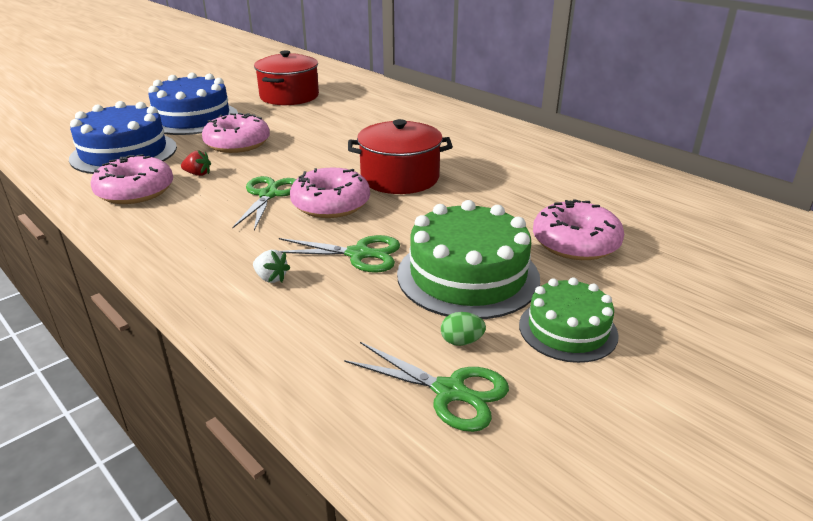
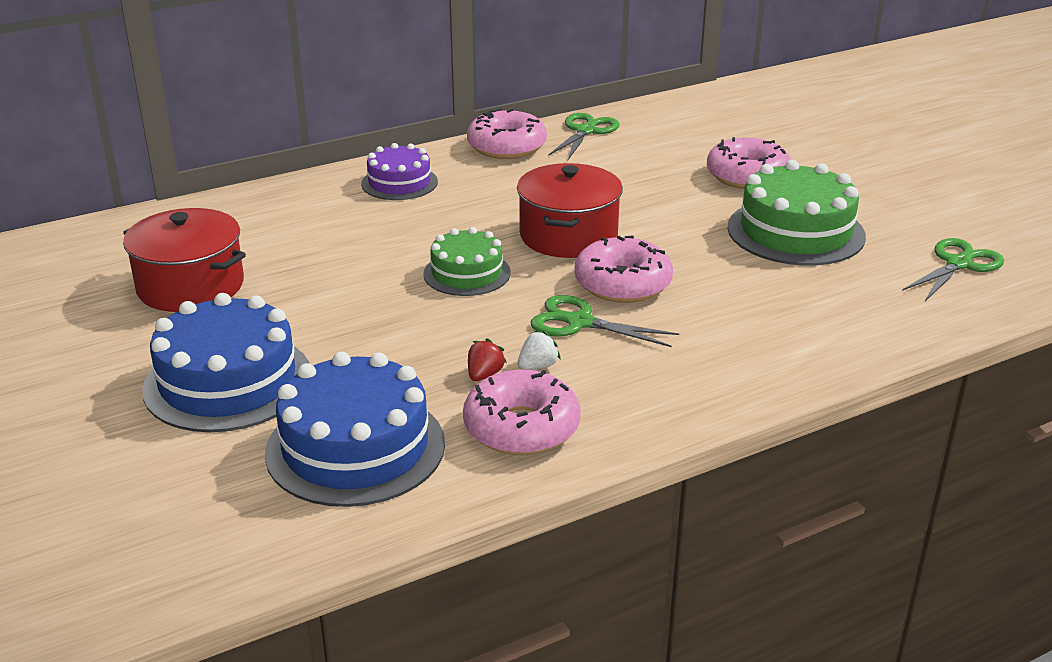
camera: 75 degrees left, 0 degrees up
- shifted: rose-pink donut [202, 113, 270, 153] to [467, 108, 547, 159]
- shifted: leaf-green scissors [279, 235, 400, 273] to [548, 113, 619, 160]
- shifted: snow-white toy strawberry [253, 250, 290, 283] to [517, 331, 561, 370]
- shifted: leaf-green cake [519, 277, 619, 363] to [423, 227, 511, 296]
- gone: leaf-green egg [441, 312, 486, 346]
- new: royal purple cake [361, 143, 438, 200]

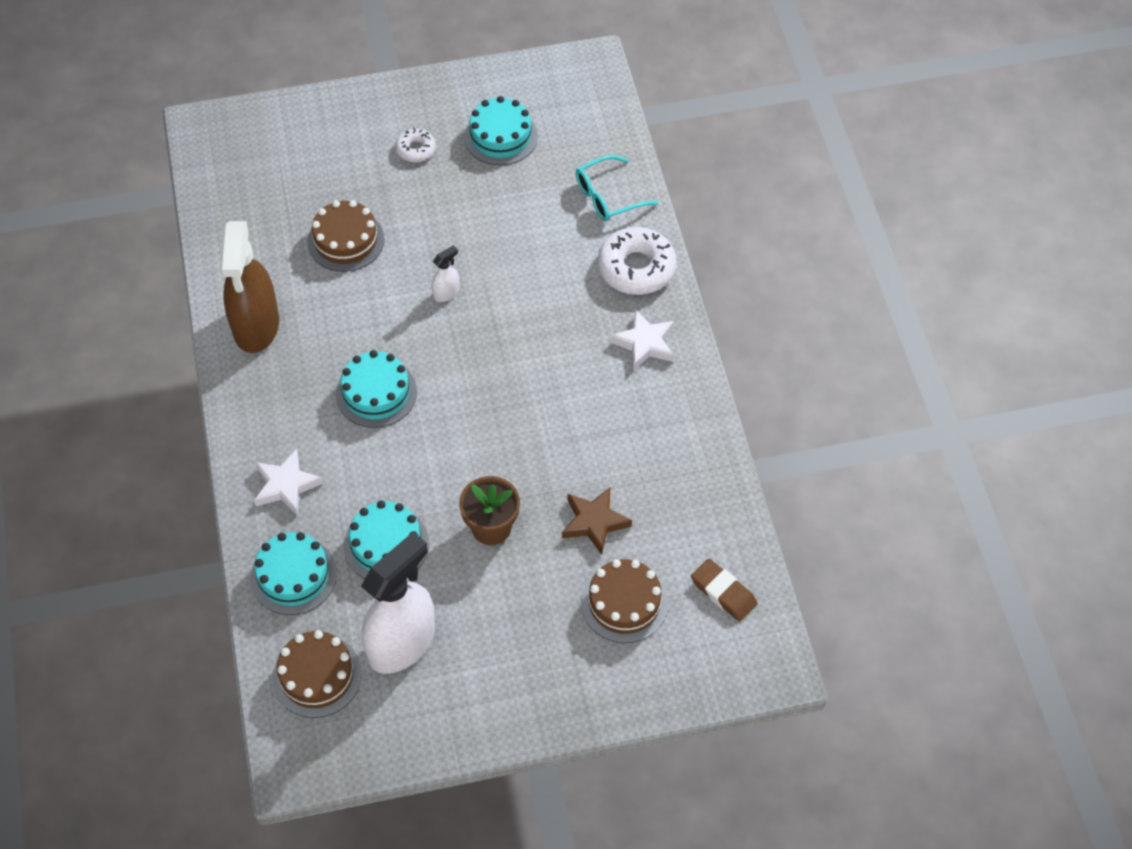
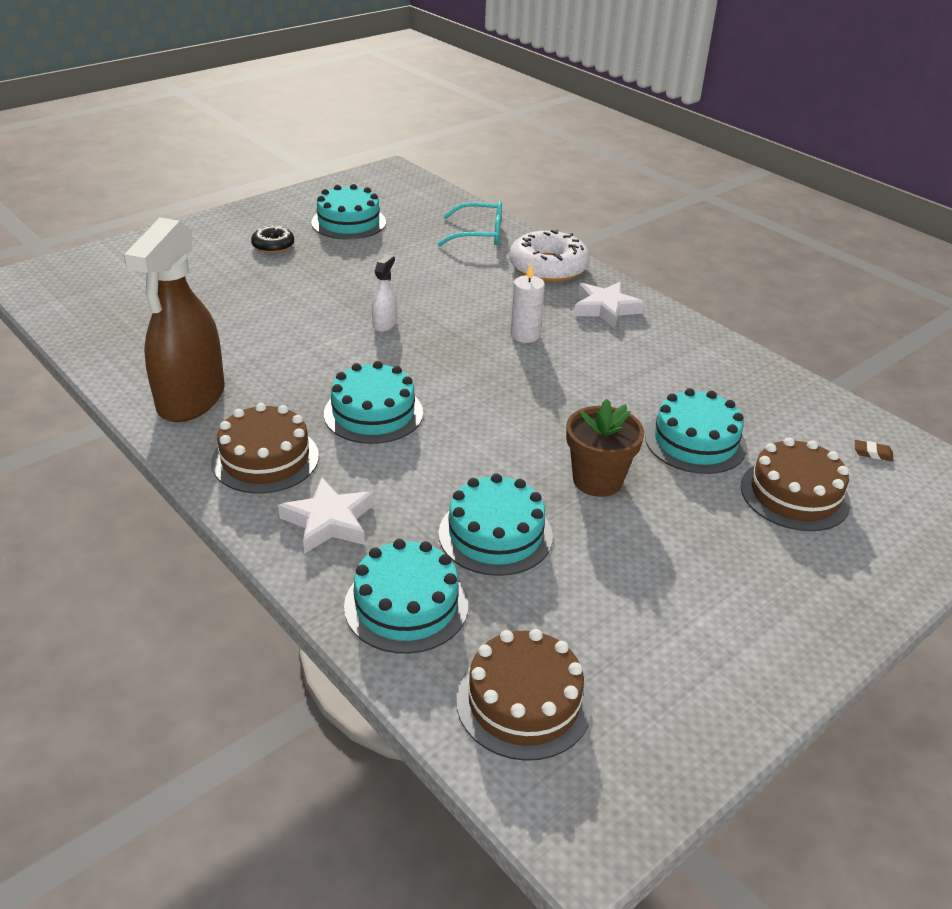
camera: 30 degrees left, 20 degrees down
- repainted: snow-white donut [395, 128, 436, 162] to jet-black donut [251, 225, 294, 253]
- rotated: turquoise eyeglasses [576, 155, 658, 221] = [437, 201, 502, 246] 120 degrees counterclockwise
- shifted: brown cake [307, 200, 385, 272] to [211, 403, 319, 494]
- rotated: brown spray bottle [220, 221, 279, 353] = [124, 217, 225, 422] 45 degrees clockwise
- swapped: brown star [562, 487, 632, 555] to turquoise cake [645, 388, 747, 474]
- gone: snow-white spray bottle [361, 532, 435, 674]
- scaled: brown gum eraser [691, 559, 757, 622] = [855, 440, 894, 461] x0.50
- new: snow-white candle [510, 264, 545, 343]

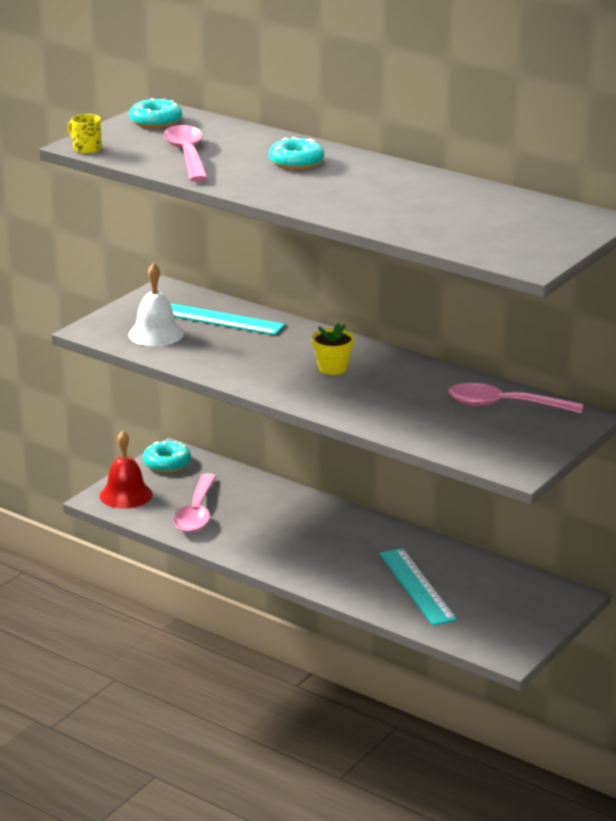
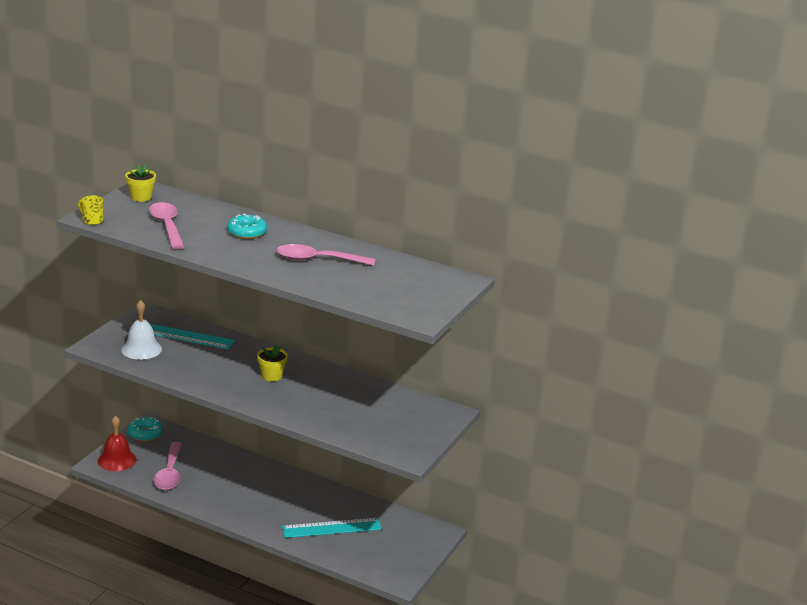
camera: 10 degrees left, 0 degrees up
- swapped: turquoise donut [129, 98, 182, 128] to bright yellow plant pot [125, 164, 156, 202]
- shifted: rose-pink tablespoon [448, 383, 583, 413] to [276, 244, 375, 266]
- rotated: turquoise ruler [379, 548, 457, 626] = [282, 518, 382, 538] 75 degrees counterclockwise

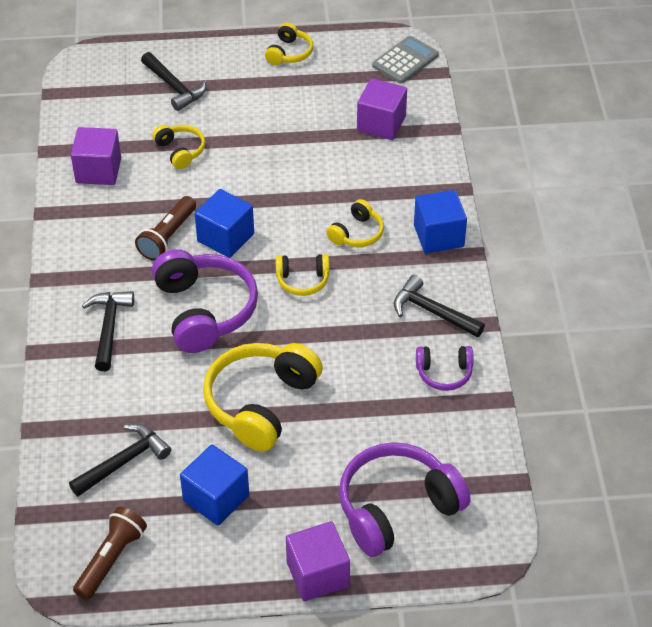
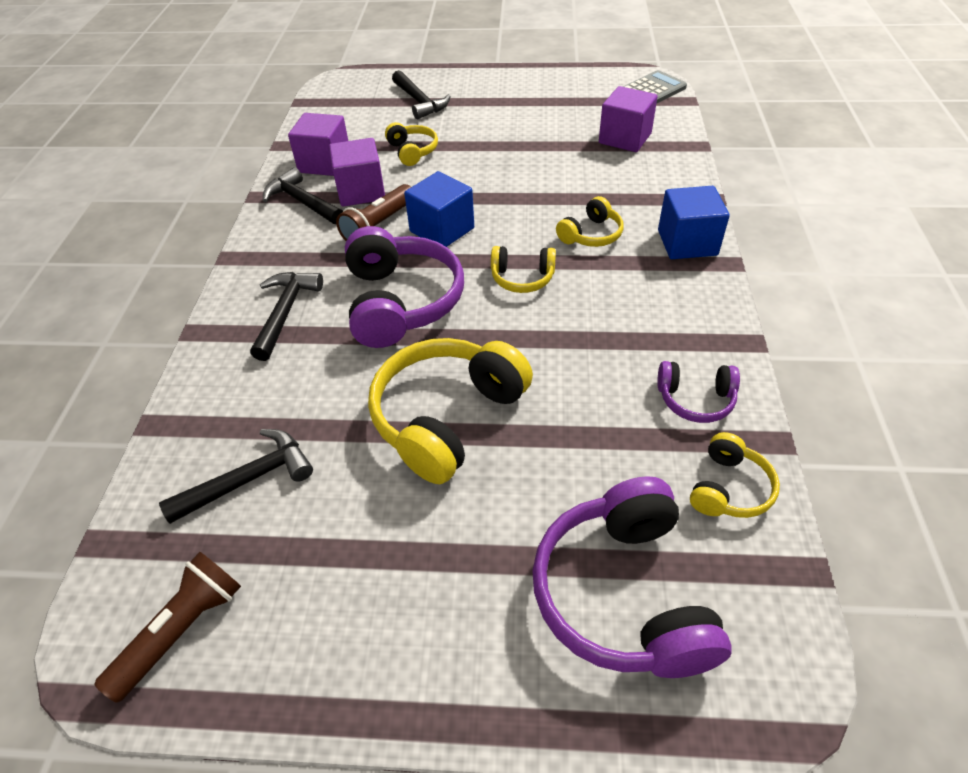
camera: 10 degrees right, 0 degrees up
- shifted: bright yellow over-ear headphones [265, 23, 313, 65] to [690, 432, 780, 518]
- shifted: jet-black claw hammer [394, 275, 485, 337] to [263, 167, 343, 224]
- rotated: royal purple over-ear headphones [339, 442, 471, 557] = [532, 476, 732, 678] 75 degrees counterclockwise
- gone: cobalt solid cube [180, 444, 249, 526]
- shifted: royal purple solid cube [286, 521, 350, 601] to [329, 138, 385, 207]

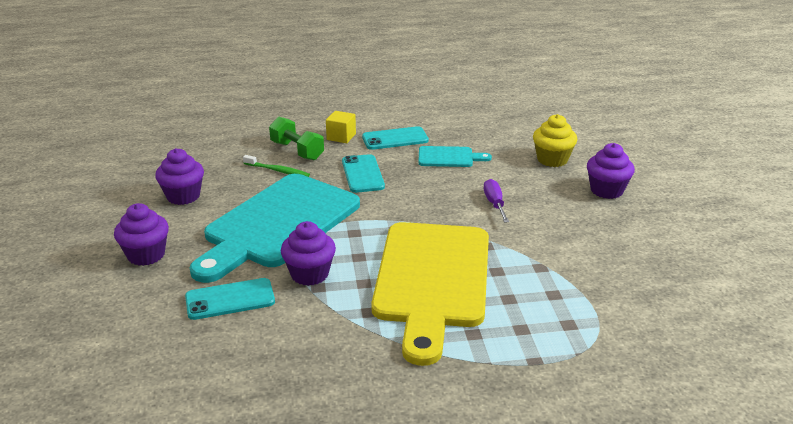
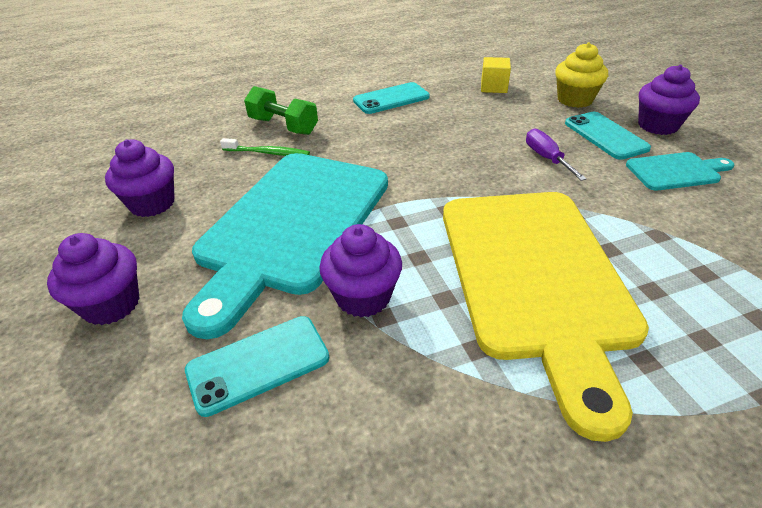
camera: 10 degrees left, 10 degrees up
- shifted: bright yellow solid cube [326, 111, 356, 143] to [481, 57, 511, 93]
- shifted: turquoise cutting board [418, 146, 492, 167] to [626, 152, 734, 191]
- shifted: turquoise mobile phone [342, 154, 385, 193] to [565, 112, 651, 160]

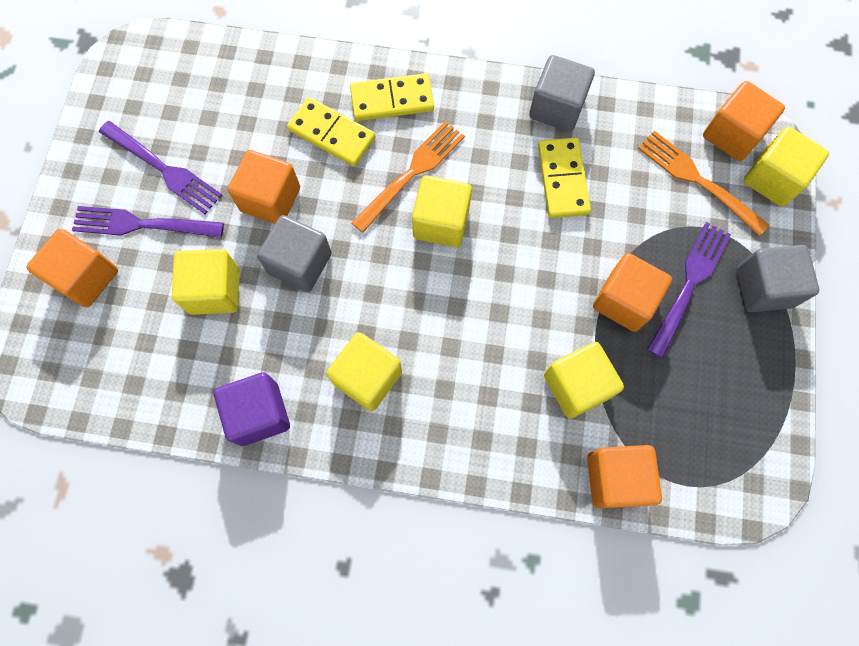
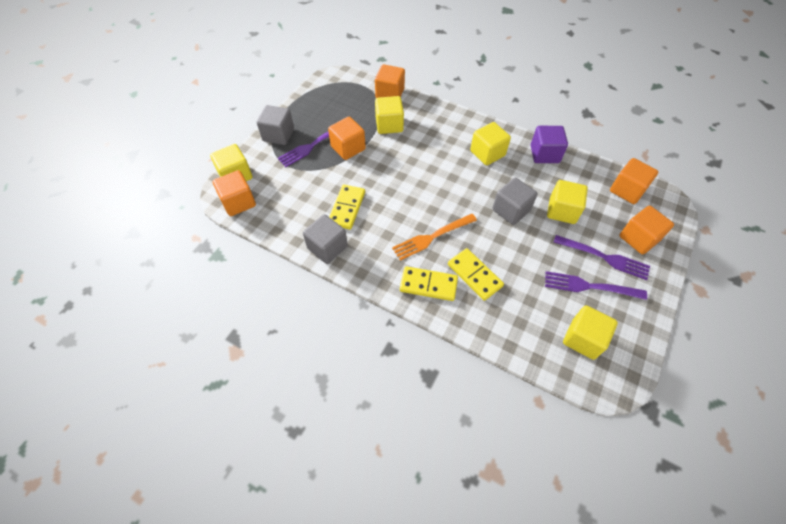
camera: 160 degrees left, 15 degrees down
- rotated: royal purple dinner fork [99, 121, 222, 214] = [545, 271, 647, 300] 45 degrees counterclockwise
- gone: orange-coloured dinner fork [638, 131, 769, 236]
- shifted: orange-coloured solid cube [228, 150, 300, 224] to [610, 158, 658, 204]
- shifted: bright yellow solid cube [412, 175, 472, 247] to [563, 305, 618, 360]

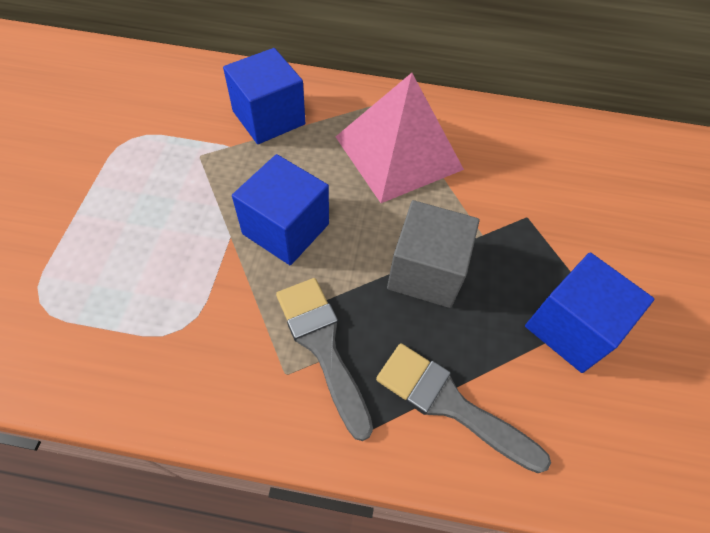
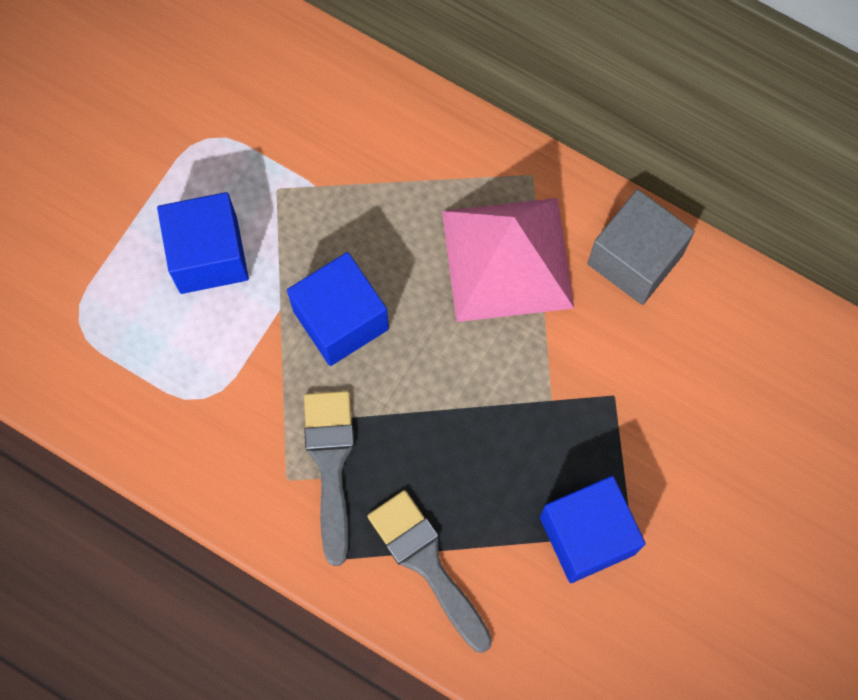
camera: 25 degrees right, 15 degrees up
- shifted: cobalt solid cube [223, 48, 305, 144] to [157, 192, 249, 294]
- shifted: grey solid cube [387, 200, 480, 308] to [587, 189, 695, 305]

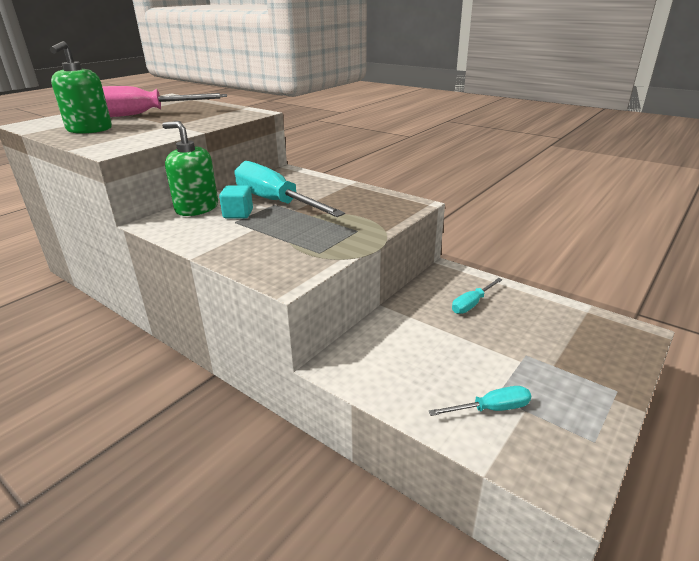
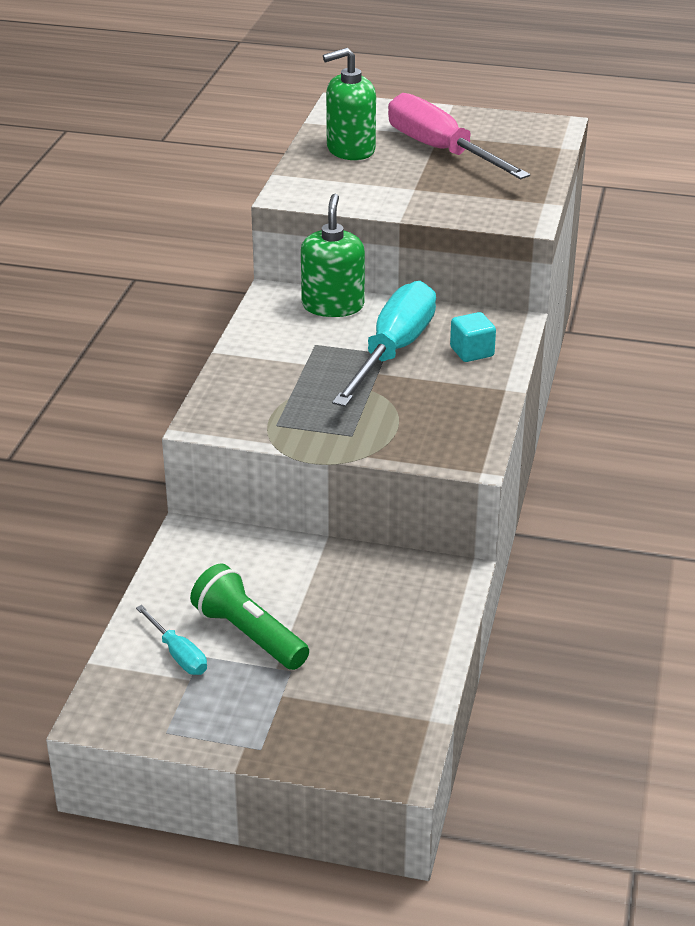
camera: 65 degrees right, 5 degrees up
- shifted: turquoise solid cube [219, 185, 253, 218] to [450, 312, 496, 362]
- gone: turquoise hand screwdriver [452, 278, 503, 314]
- new: leaf-green torch [190, 564, 309, 670]

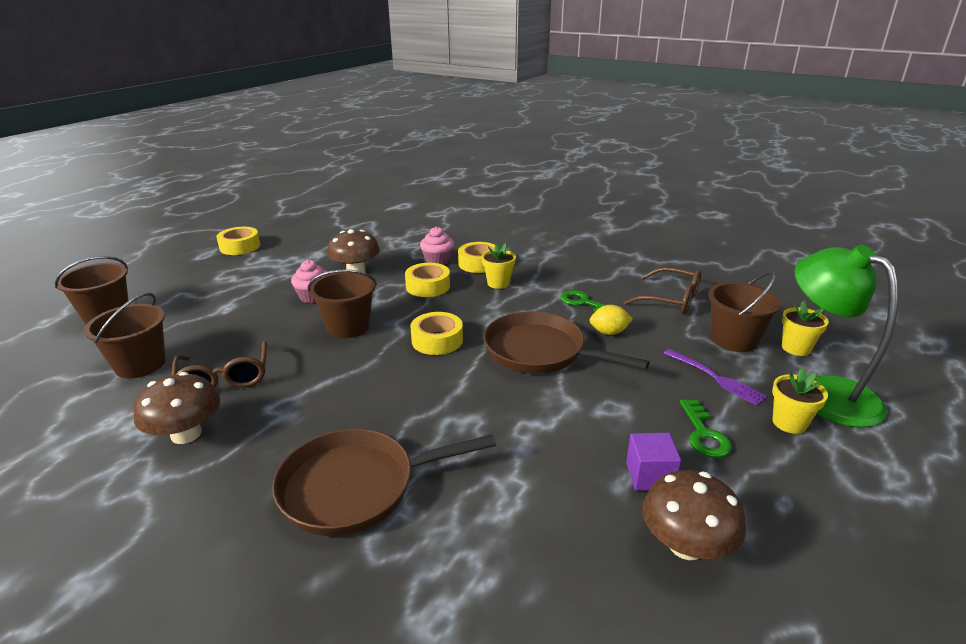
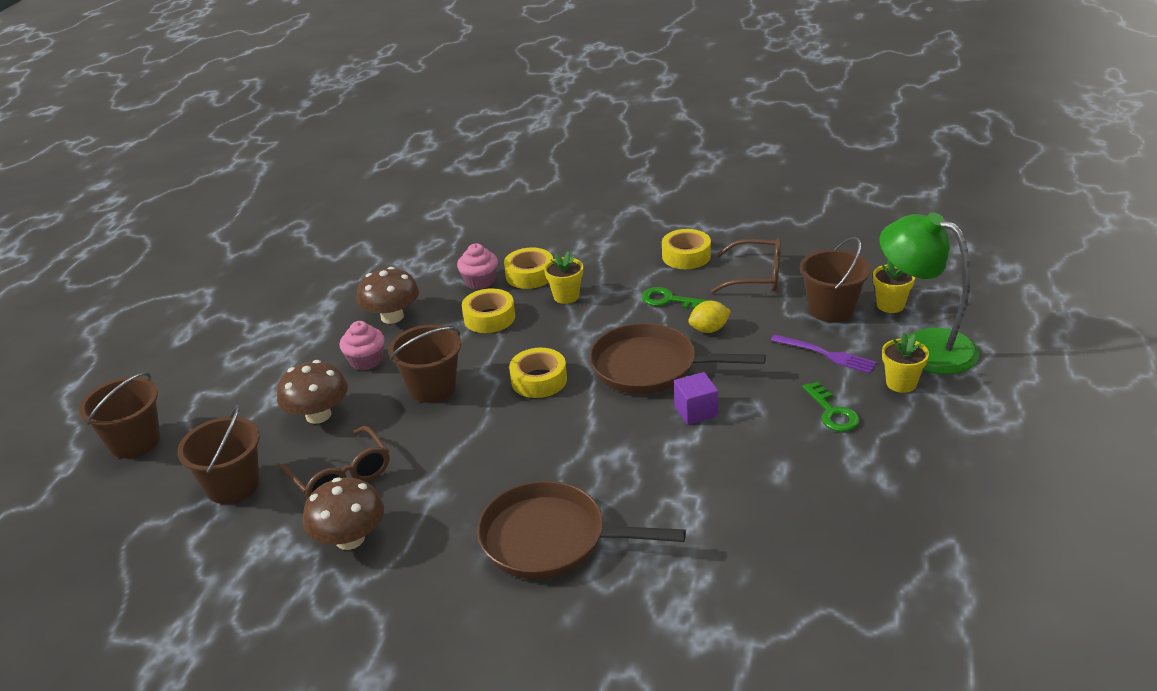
camera: 15 degrees left, 5 degrees up
- shifted: bright yellow tape [216, 227, 260, 255] to [662, 229, 711, 269]
- rotated: brown frying pan [272, 429, 496, 536] = [477, 481, 686, 579] 45 degrees clockwise
- shifted: royal purple solid cube [626, 433, 681, 491] to [674, 372, 718, 425]
- shifted: brown fungus [642, 470, 746, 560] to [277, 360, 348, 424]

